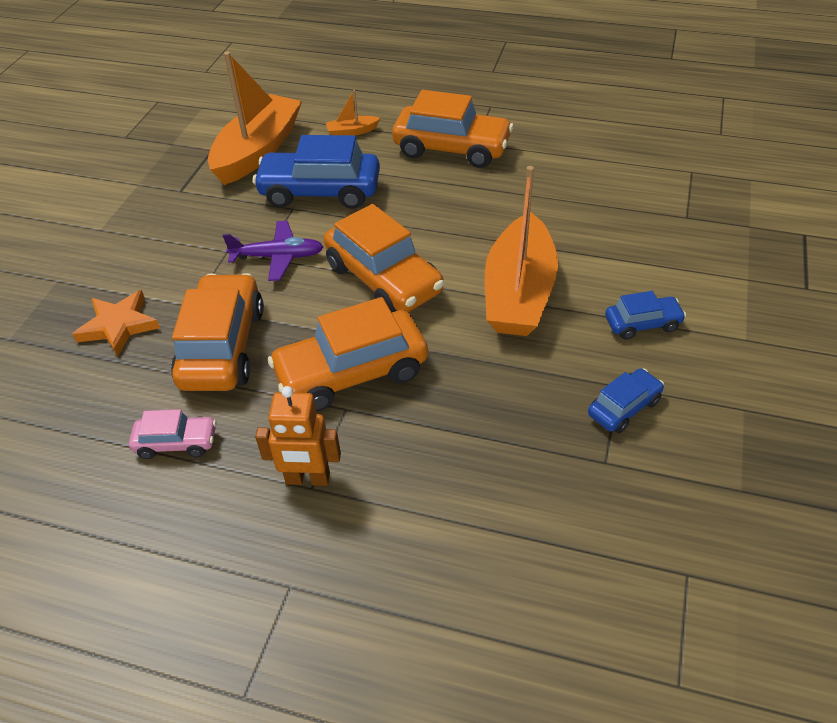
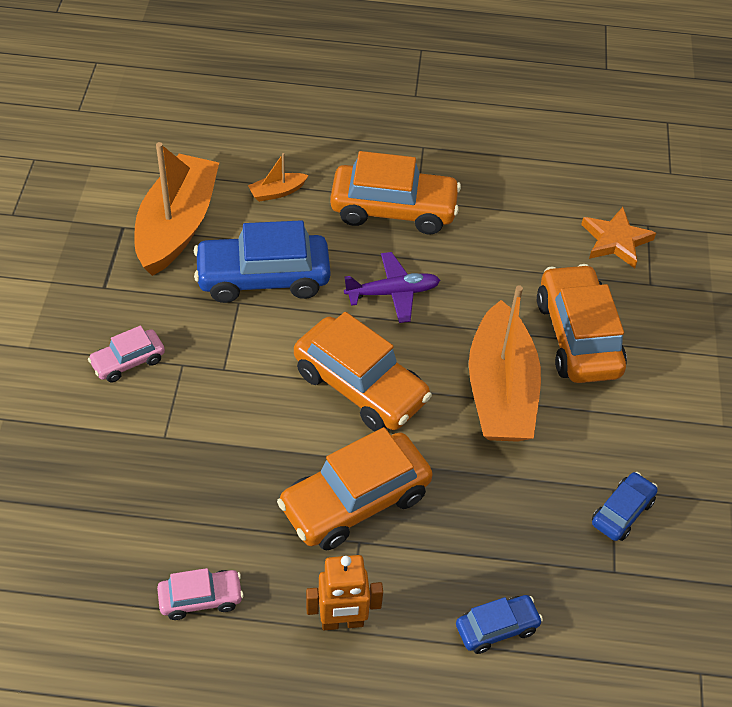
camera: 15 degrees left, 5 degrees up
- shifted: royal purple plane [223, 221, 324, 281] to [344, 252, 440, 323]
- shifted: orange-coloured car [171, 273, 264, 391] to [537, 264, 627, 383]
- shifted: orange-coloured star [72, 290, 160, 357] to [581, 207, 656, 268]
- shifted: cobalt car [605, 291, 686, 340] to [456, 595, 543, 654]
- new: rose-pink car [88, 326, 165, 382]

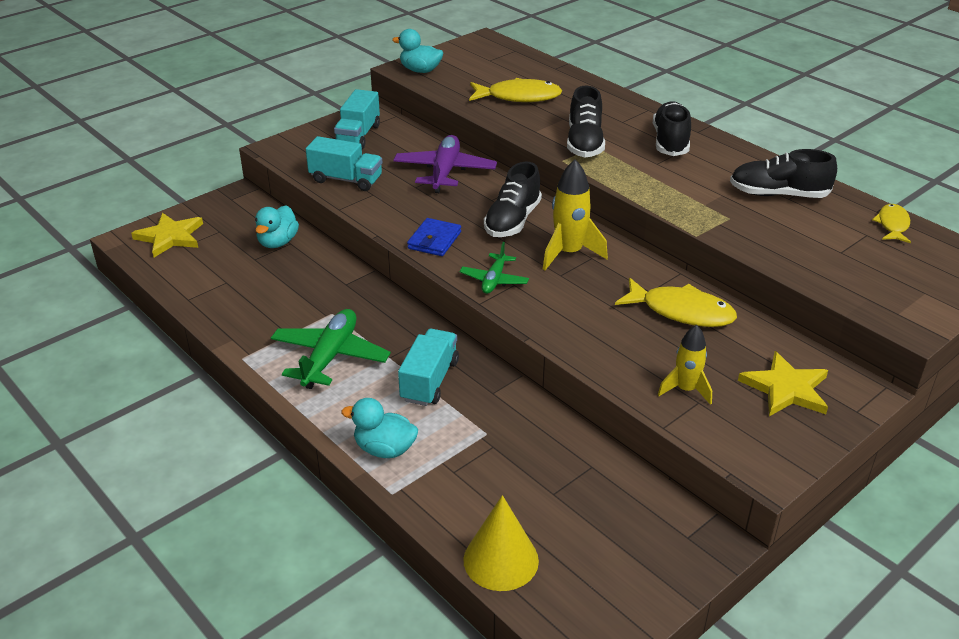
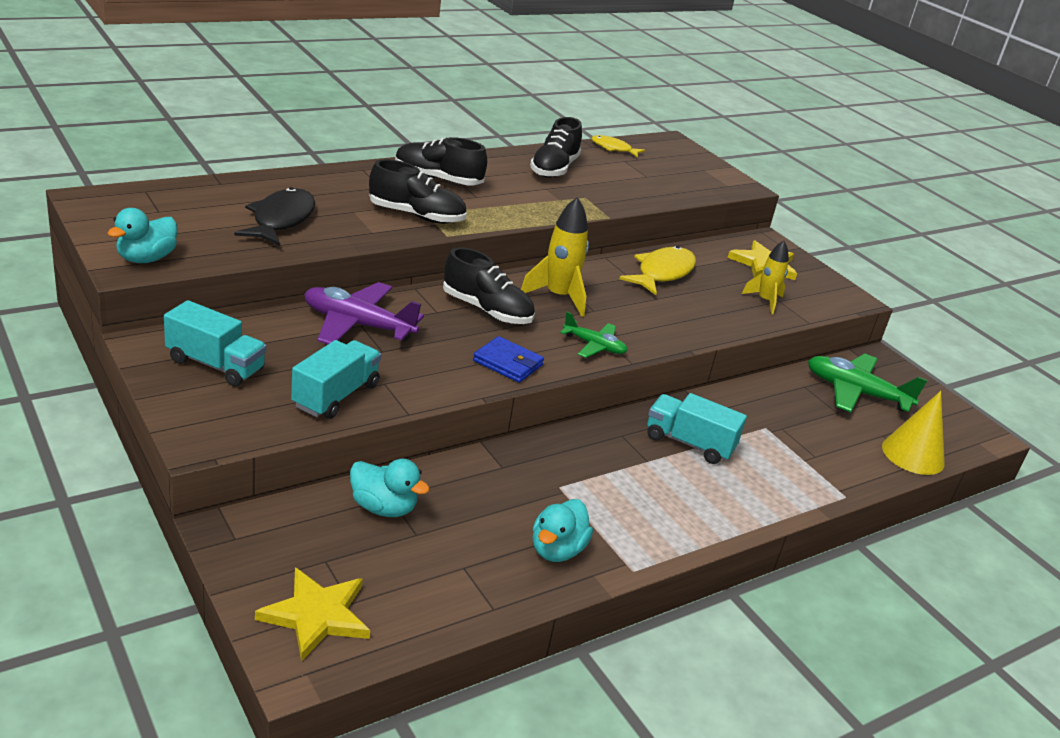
camera: 85 degrees left, 5 degrees down
- repainted: bright yellow toy fish [469, 78, 562, 102] to jet-black toy fish [234, 187, 315, 246]
- shifted: leaf-green plane [271, 309, 391, 389] to [808, 354, 927, 412]
- shifted: turquoise rubber duck [341, 398, 418, 458] to [533, 499, 593, 562]

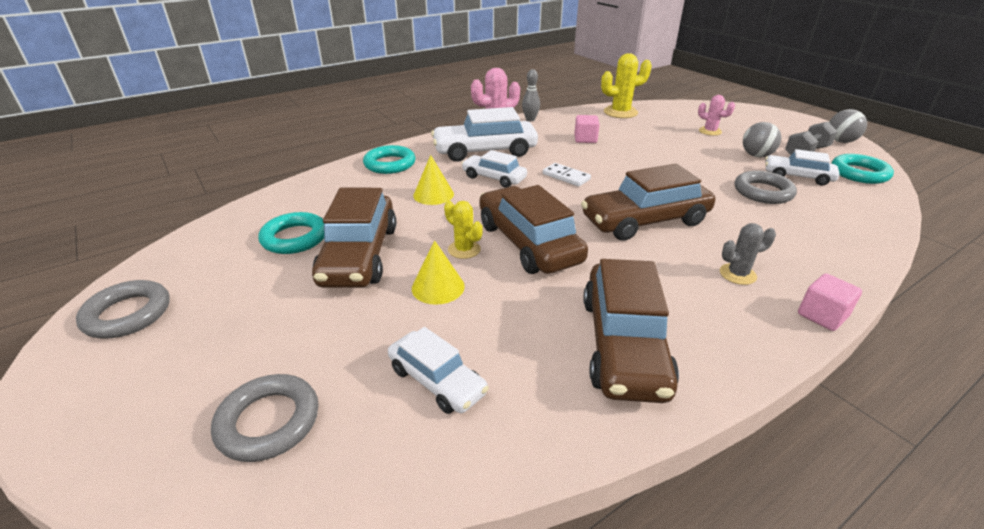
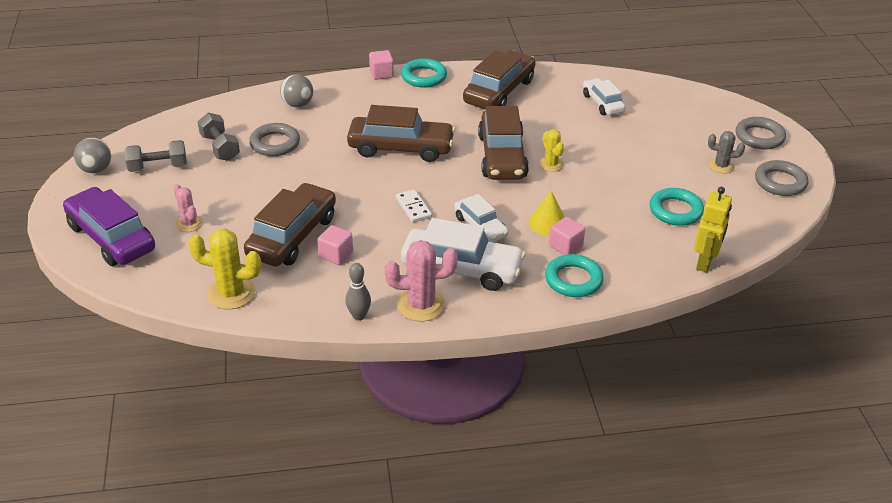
camera: 155 degrees left, 5 degrees up
- shifted: grey play ball [743, 122, 781, 157] to [280, 75, 313, 107]
- swapped: snow-white car [765, 149, 840, 185] to grey hand weight [197, 113, 240, 161]
- shifted: turquoise ring [831, 154, 894, 184] to [401, 58, 447, 88]
- shifted: brown car [312, 188, 396, 288] to [244, 183, 336, 266]
- shifted: grey cactus [720, 223, 776, 285] to [708, 131, 745, 173]
- gone: bright yellow cone shape [412, 240, 465, 305]
- shifted: grey ring [211, 374, 318, 462] to [736, 117, 786, 149]
- new: royal purple car [63, 187, 155, 266]
- new: bright yellow toy robot [694, 187, 732, 272]
- new: rose-pink solid cube [549, 217, 585, 255]

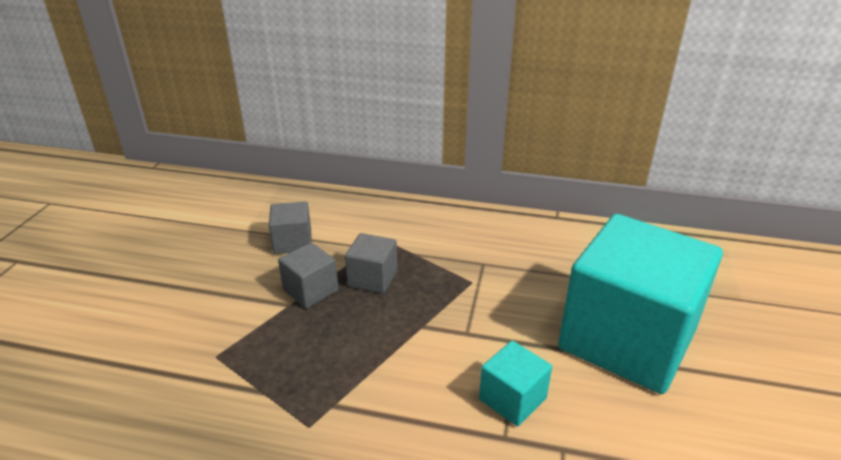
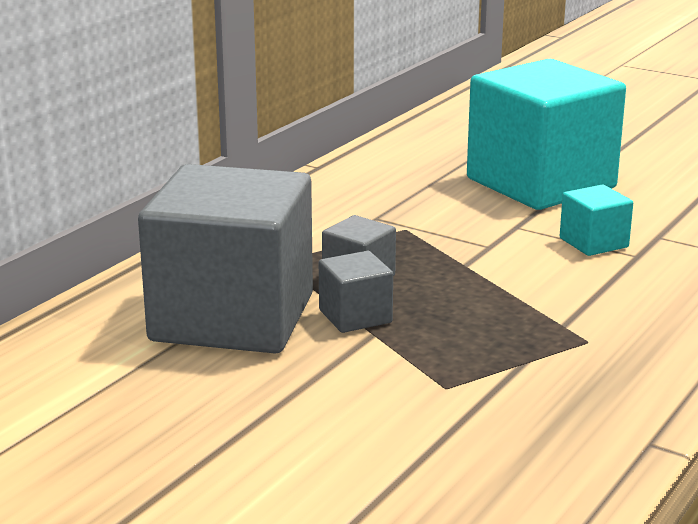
camera: 70 degrees left, 10 degrees down
- scaled: grey solid cube [269, 201, 311, 254] = [138, 164, 313, 354] x2.39

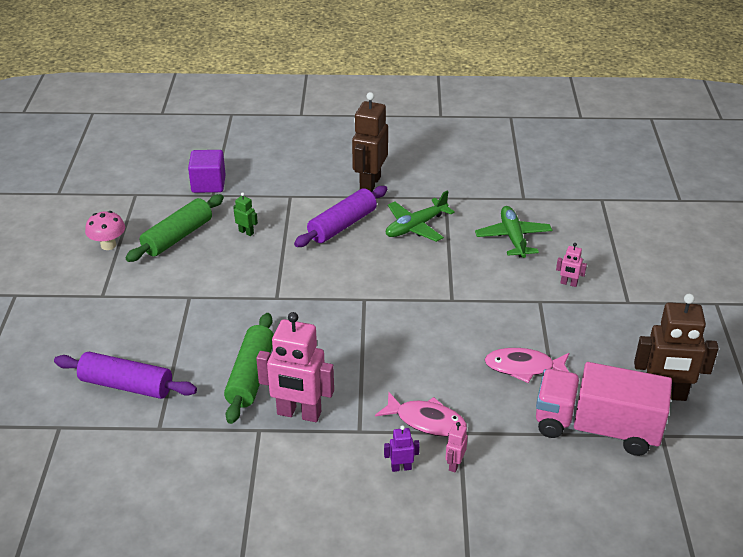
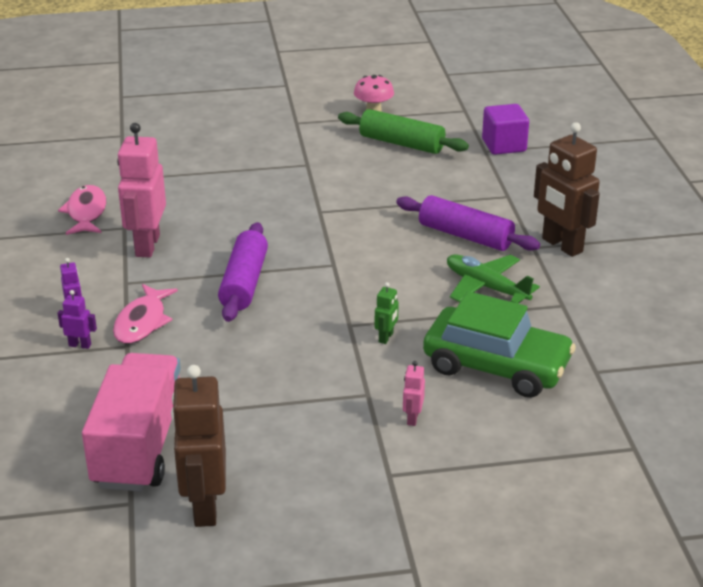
camera: 80 degrees right, 5 degrees down
- rotated: brown toy robot [352, 92, 388, 192] = [534, 122, 600, 257] 135 degrees counterclockwise
- shifted: leaf-green toy robot [233, 192, 258, 236] to [374, 282, 399, 344]
- swapped: leaf-green plane [475, 206, 552, 258] to leaf-green car [423, 291, 576, 398]
- gone: leaf-green rolling pin [224, 313, 274, 424]
- shifted: rose-pink toy fish [485, 348, 569, 383] to [58, 185, 106, 235]
- shifted: royal purple rolling pin [54, 352, 197, 399] to [218, 222, 268, 322]
- repainted: rose-pink toy robot [446, 422, 468, 473] to royal purple toy robot [57, 290, 97, 349]

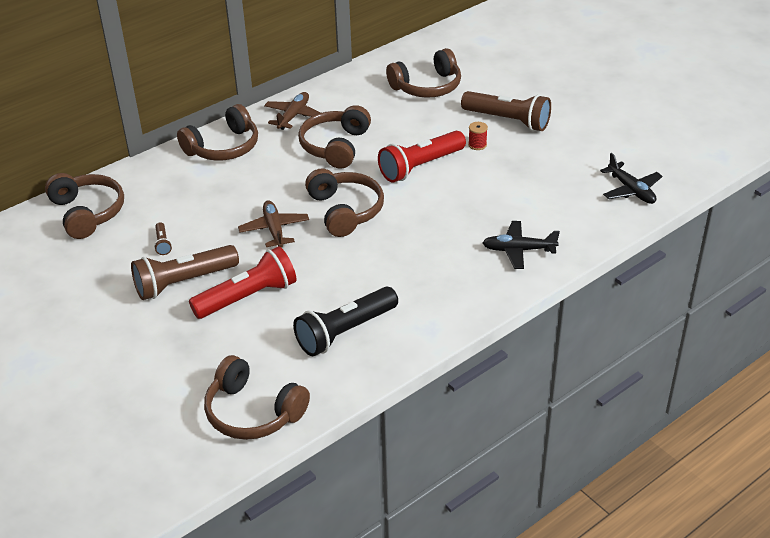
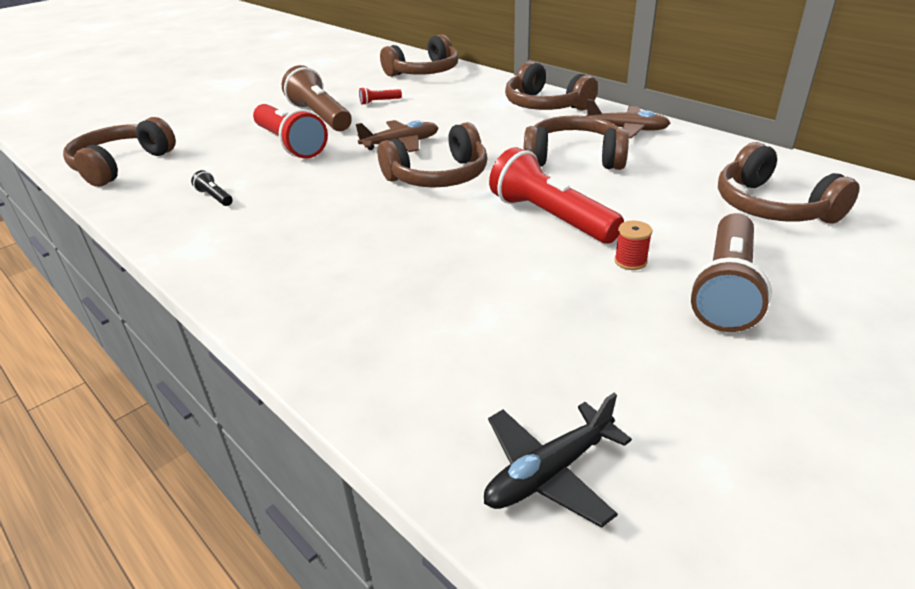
camera: 85 degrees right, 5 degrees down
- gone: jet-black plane [483, 221, 560, 269]
- repainted: brown torch [154, 222, 172, 255] to scarlet torch [359, 87, 402, 105]
- scaled: jet-black torch [293, 287, 398, 356] = [191, 170, 232, 206] x0.43

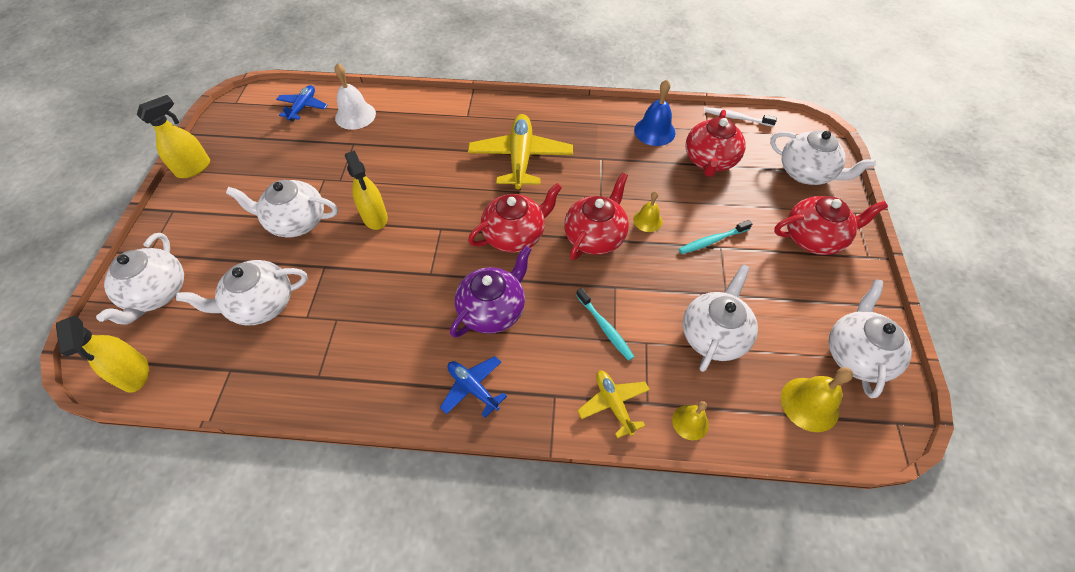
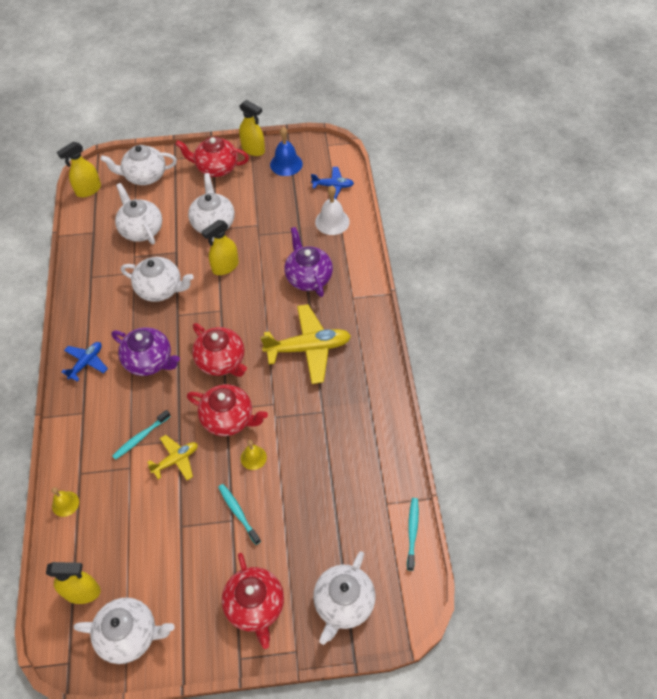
camera: 80 degrees right, 0 degrees up
- shifted: cobalt school bell [634, 79, 675, 146] to [270, 127, 303, 176]
- repainted: snow-white tooth brush [705, 107, 777, 127] to turquoise tooth brush [407, 498, 419, 571]
- shifted: scarlet china teapot [685, 110, 745, 177] to [175, 137, 249, 177]
- shifted: snow-white china teapot [683, 264, 758, 372] to [121, 257, 194, 302]
- swapped: bright yellow school bell [781, 367, 853, 432] to bright yellow spray bottle [46, 562, 101, 604]
- shifted: bright yellow plane [577, 371, 650, 439] to [147, 435, 198, 480]
- new: royal purple china teapot [284, 227, 333, 297]

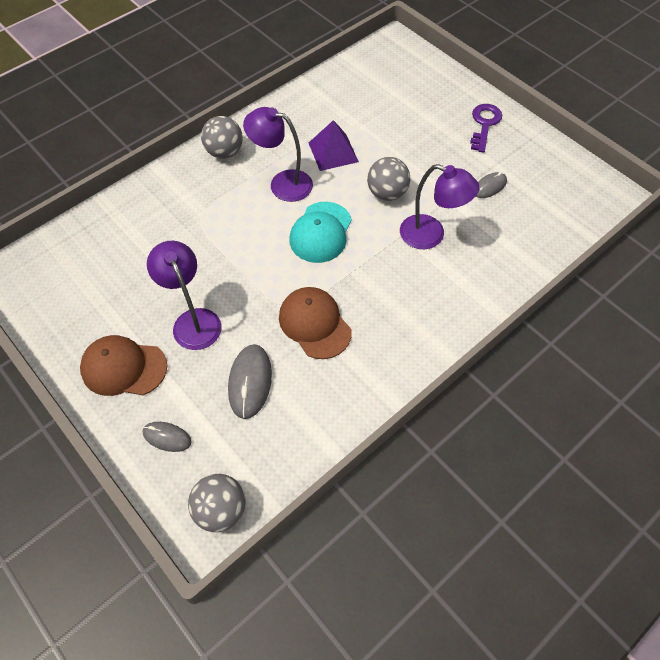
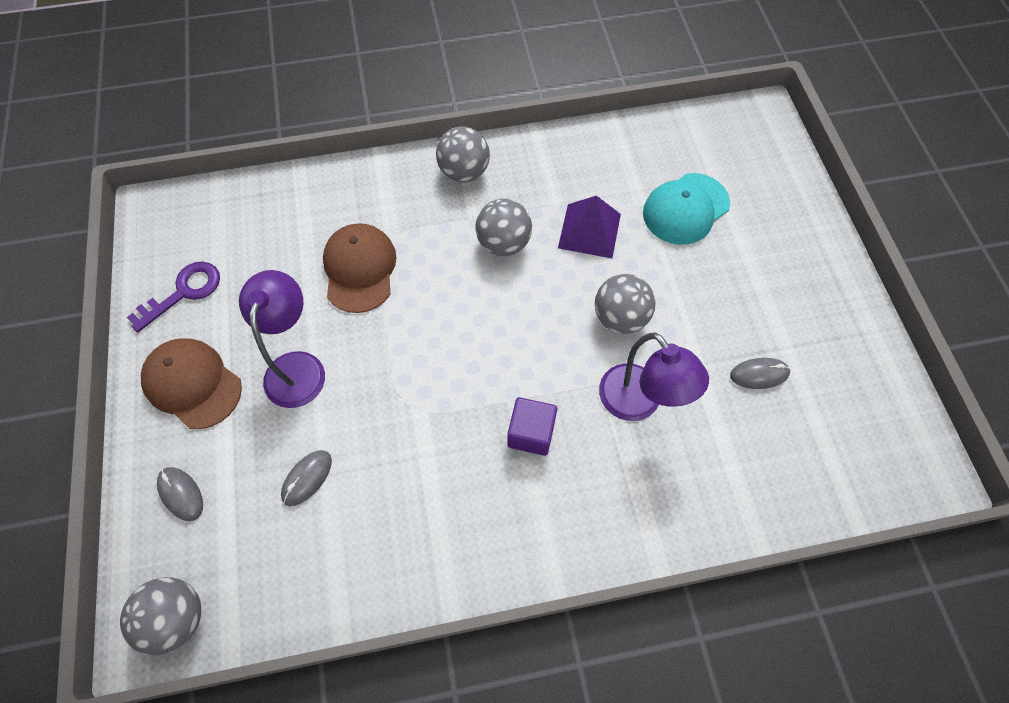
camera: 30 degrees right, 5 degrees up
- shifted: royal purple key [470, 104, 502, 153] to [127, 262, 220, 332]
- swapped: royal purple desk lamp [243, 107, 313, 202] to grey play ball [475, 199, 532, 256]
- shifted: turquoise baseball cap [289, 202, 352, 263] to [643, 173, 730, 245]
- shifted: brown baseball cap [279, 287, 352, 359] to [323, 223, 397, 313]
- scaled: grey PC mouse [228, 344, 272, 419] = [281, 450, 332, 506] x0.62
- new: royal purple solid cube [508, 397, 557, 456]

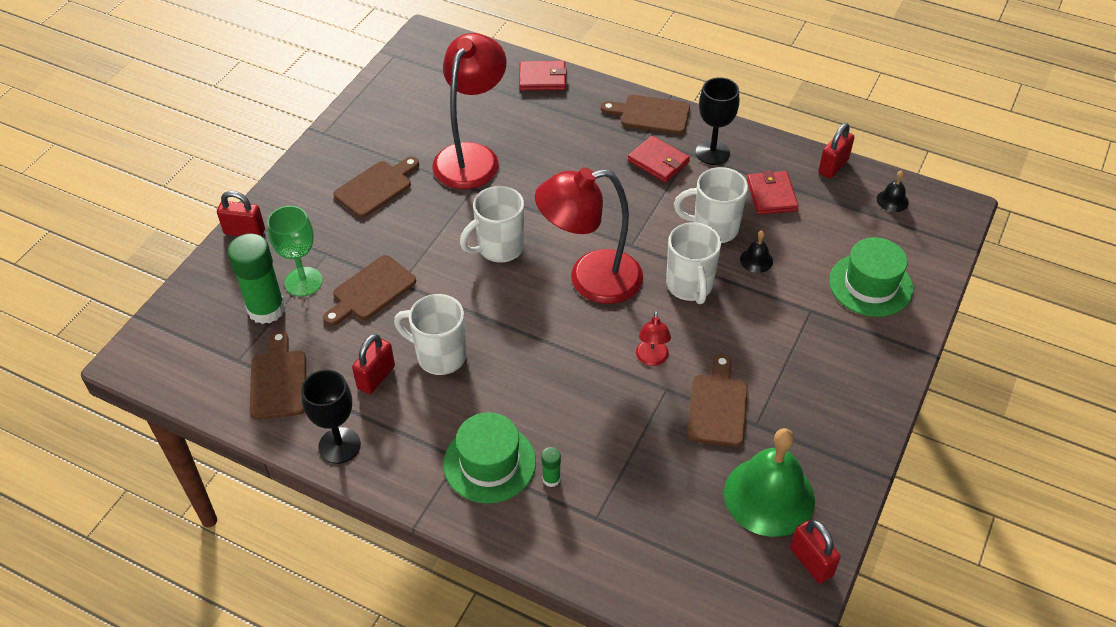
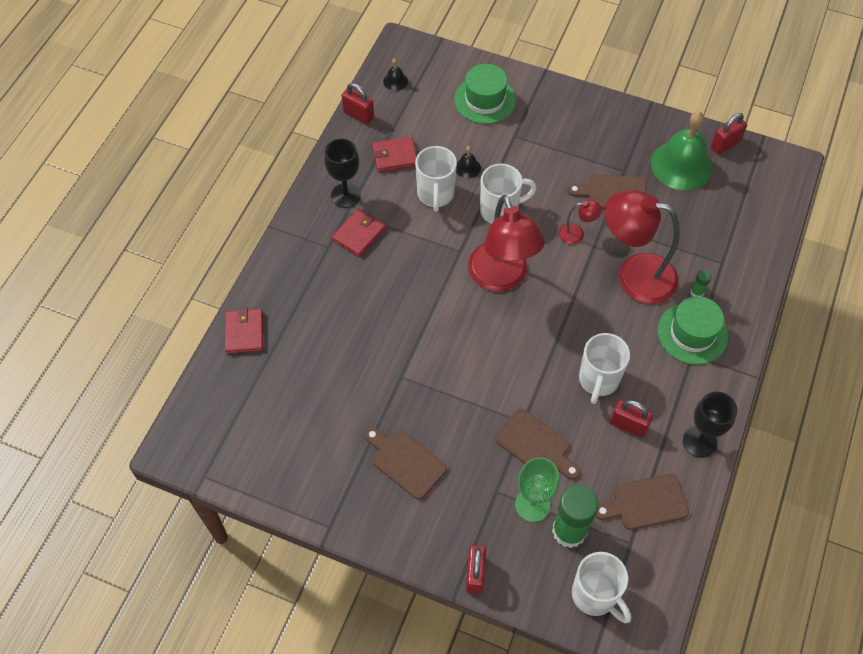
camera: 95 degrees left, 10 degrees up
- shifted: scarlet desk lamp [432, 33, 506, 189] to [605, 190, 680, 304]
- gone: brown cutting board [601, 95, 690, 134]
- shifted: snow-white mug [460, 186, 524, 263] to [572, 552, 631, 623]

